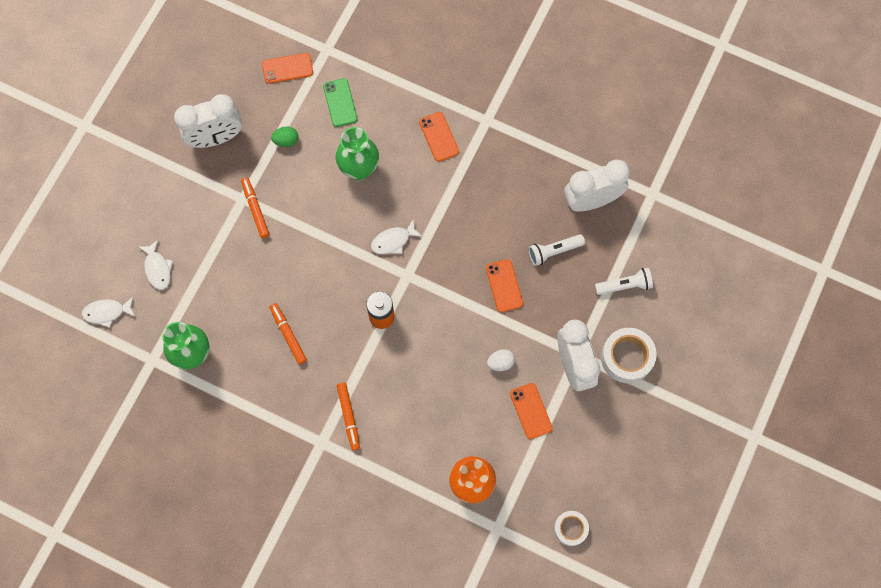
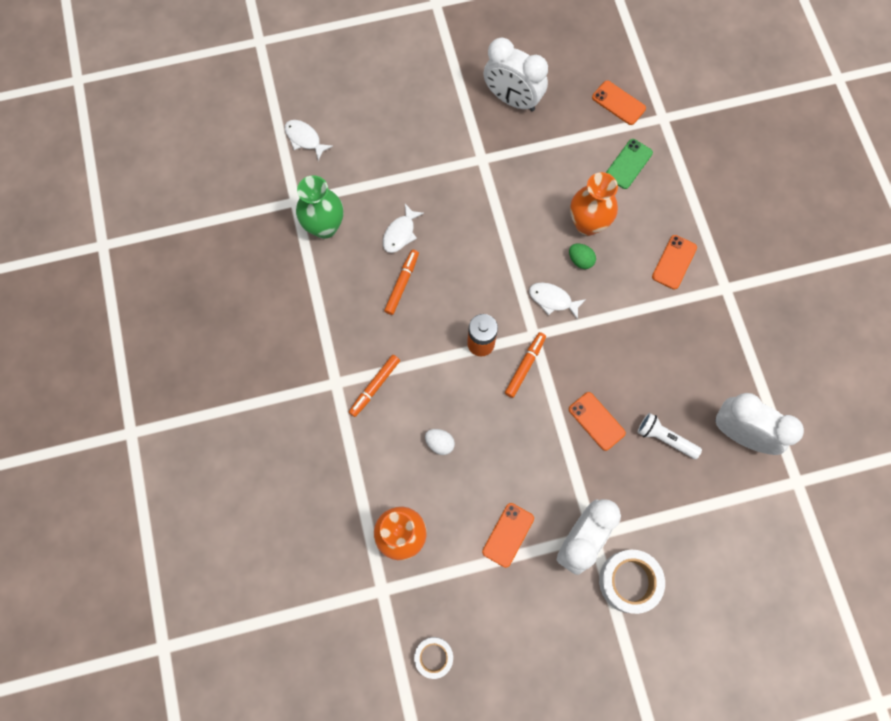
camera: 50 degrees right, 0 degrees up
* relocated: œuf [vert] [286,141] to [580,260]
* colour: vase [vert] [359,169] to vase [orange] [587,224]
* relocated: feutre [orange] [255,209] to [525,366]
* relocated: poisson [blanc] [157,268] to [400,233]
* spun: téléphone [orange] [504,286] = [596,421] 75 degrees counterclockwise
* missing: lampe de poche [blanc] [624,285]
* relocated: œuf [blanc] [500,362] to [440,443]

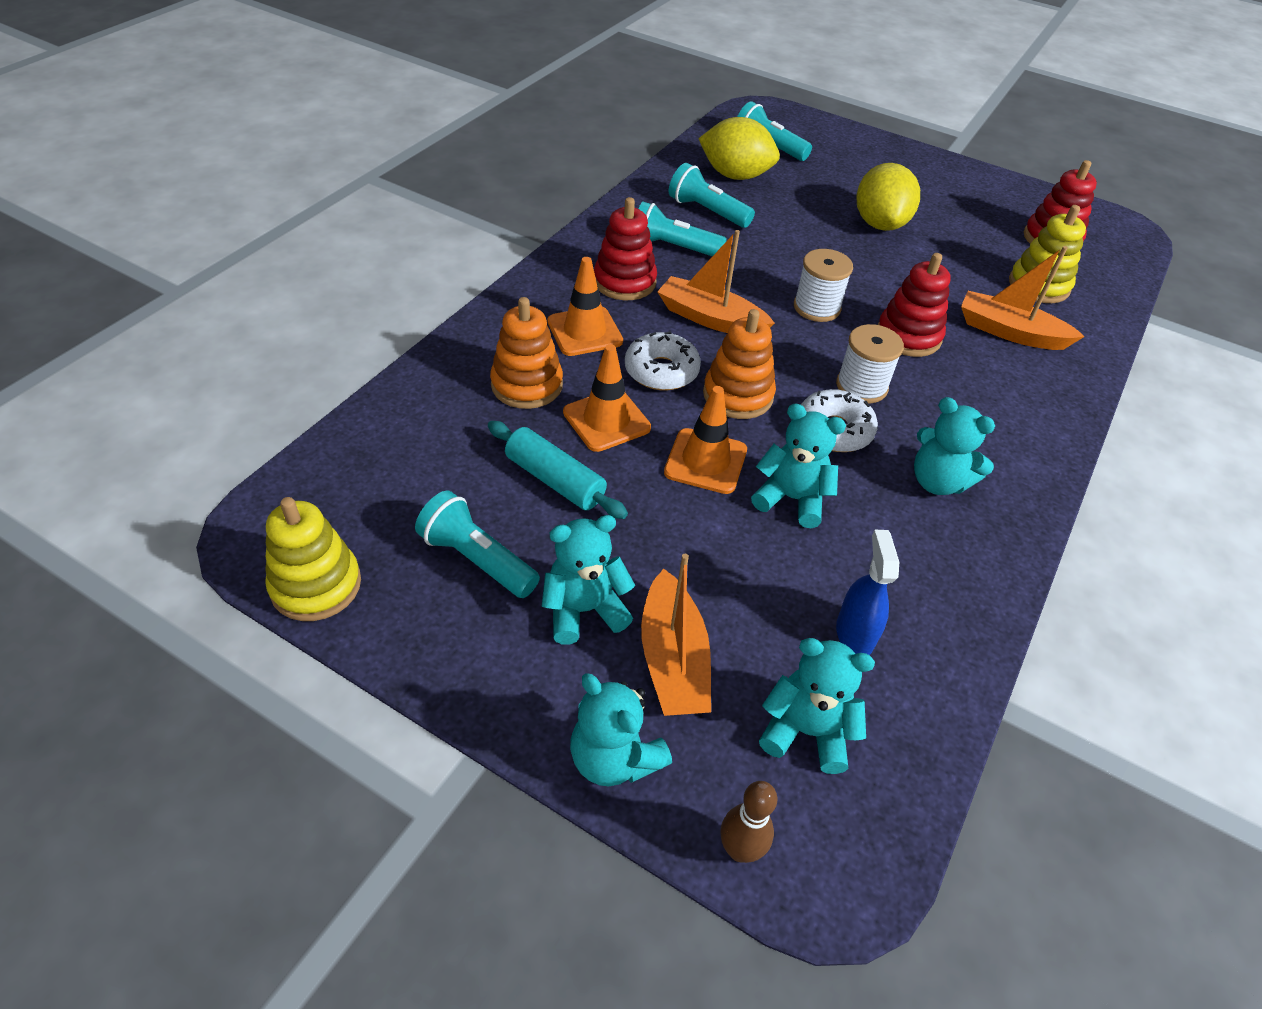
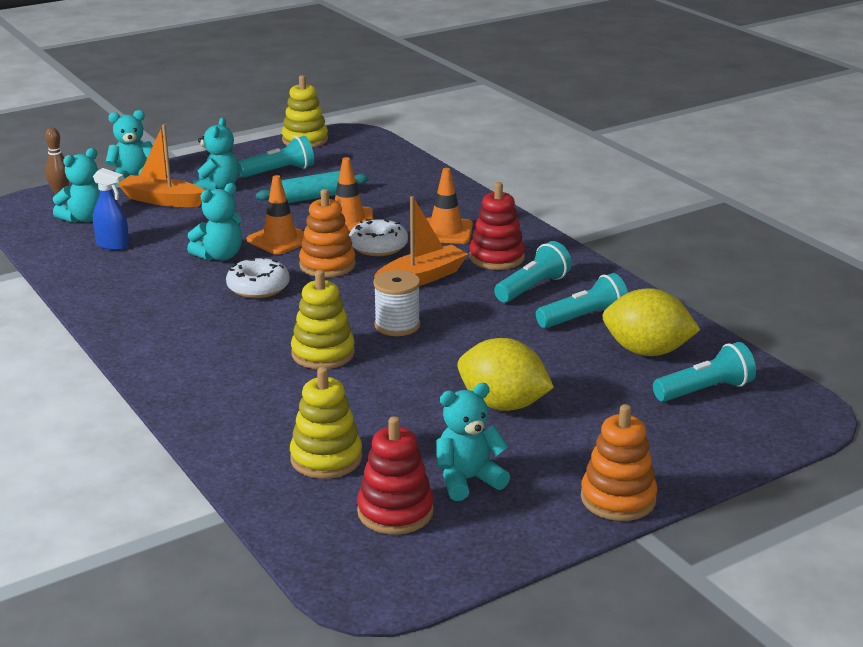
camera: 120 degrees right, 20 degrees down
* spun: citron [jaune] [735,175] = [647,351] 60 degrees clockwise
* missing: bateau [orange] [1009,332]
* colour: jouet à empiler [rouge] [908,336] to jouet à empiler [jaune] [323,353]
* relocated: jouet à empiler [orange] [527,385] to [618,499]
* missing: bobine [blanc] [861,386]
* relocated: ours en peluche [turquoise] [938,482] to [468,480]

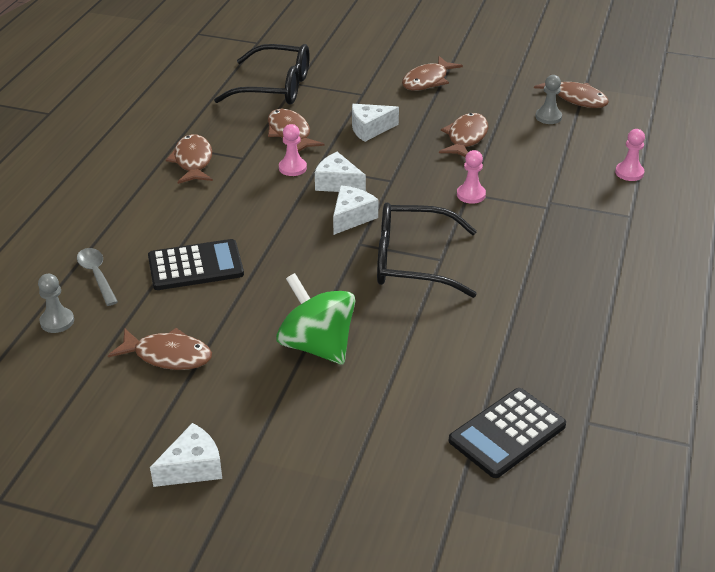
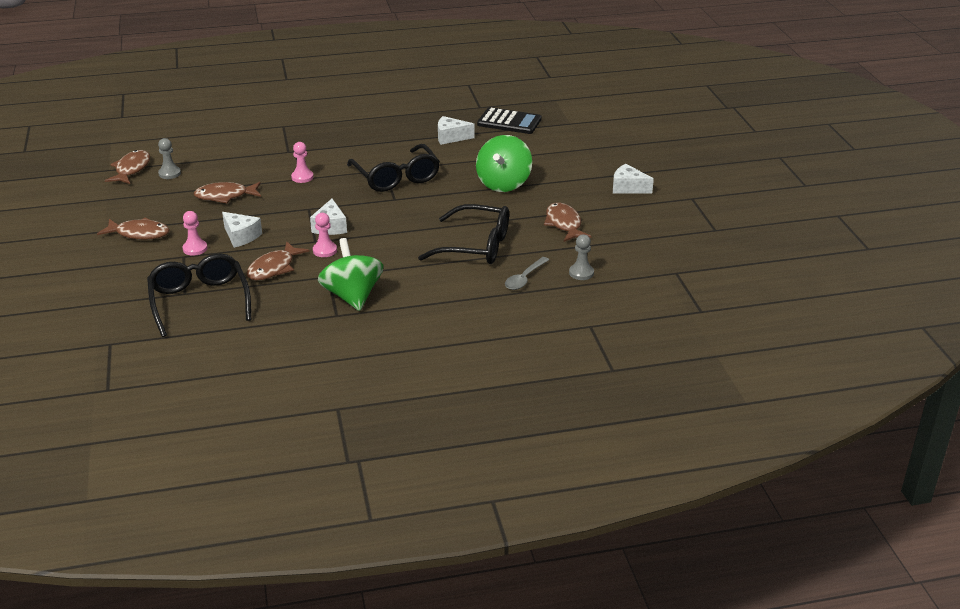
camera: 120 degrees left, 5 degrees down
* relocated: pion [rose] [629,173] to [195,249]
* exchanged: poisson [marron] [193,161] to toupie [vert] [352,296]
* relocated: fromage [blanc] [351,217] to [451,137]
* exchanged: calculatrice [noir] [195,266] to lunettes [noir] [476,246]

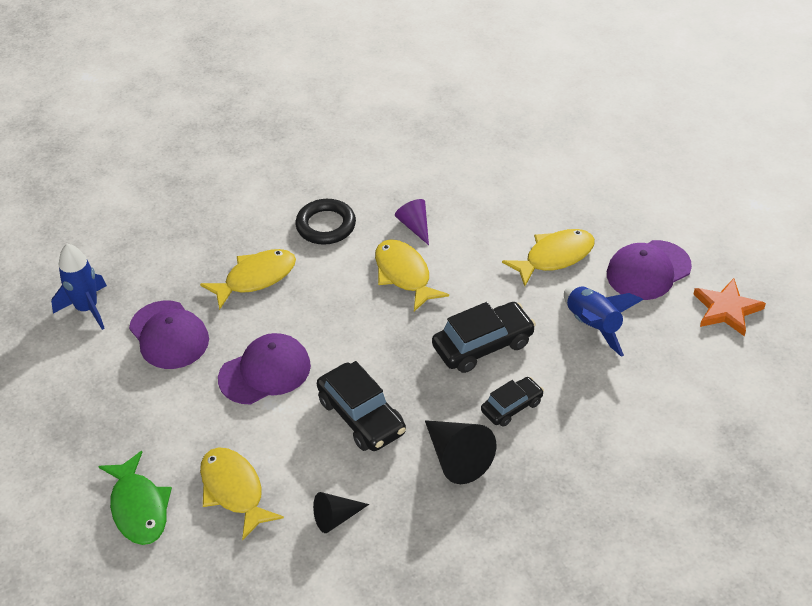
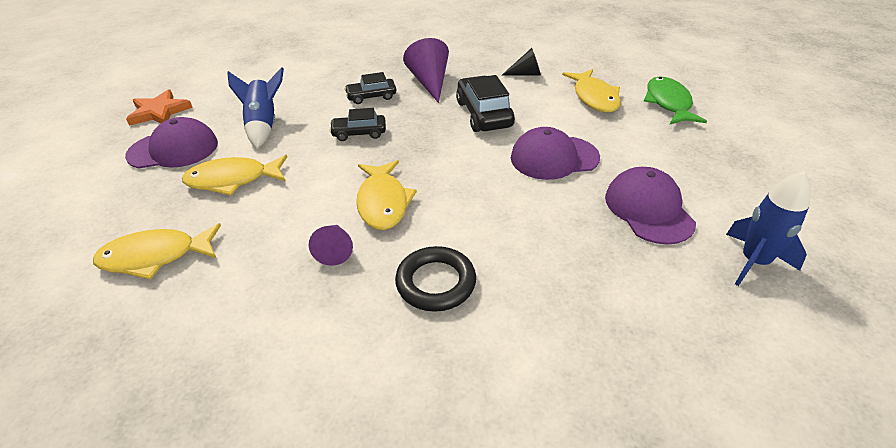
camera: 160 degrees left, 5 degrees down
* relocated: poisson [jaune] [255,278] to [155,257]
* size: voiture [noir] [483,345] = [359,133] x0.61
* colour: cône [noir] [457,458] to cône [violet] [429,82]

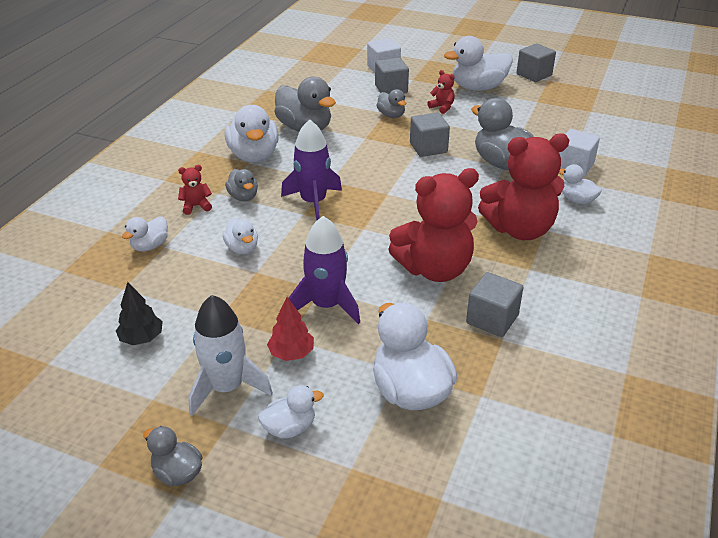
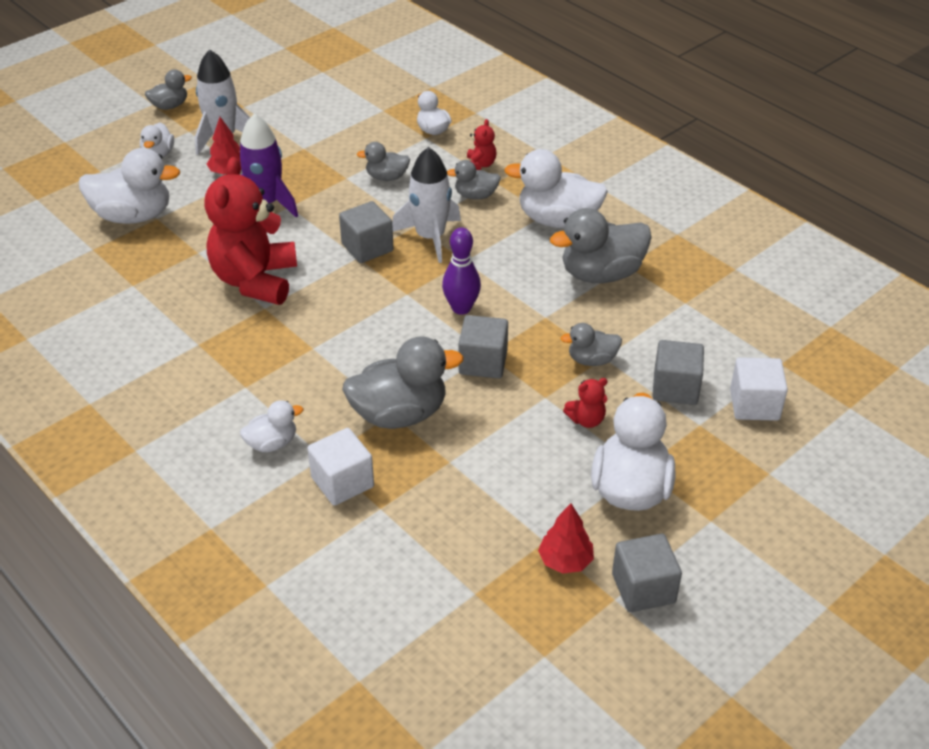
camera: 115 degrees right, 5 degrees up
* colour: fusée [violet] [313,202] to fusée [blanc] [430,237]
* missing: ours en peluche [rouge] [520,229]
* colour: canard [blanc] [242,248] to canard [gris] [386,177]
* relocated: cube [gris] [492,319] to [367,247]
* missing: arbre [noir] [142,338]
* appeared: quille [violet] [461,308]
* appeared: arbre [rouge] [565,561]

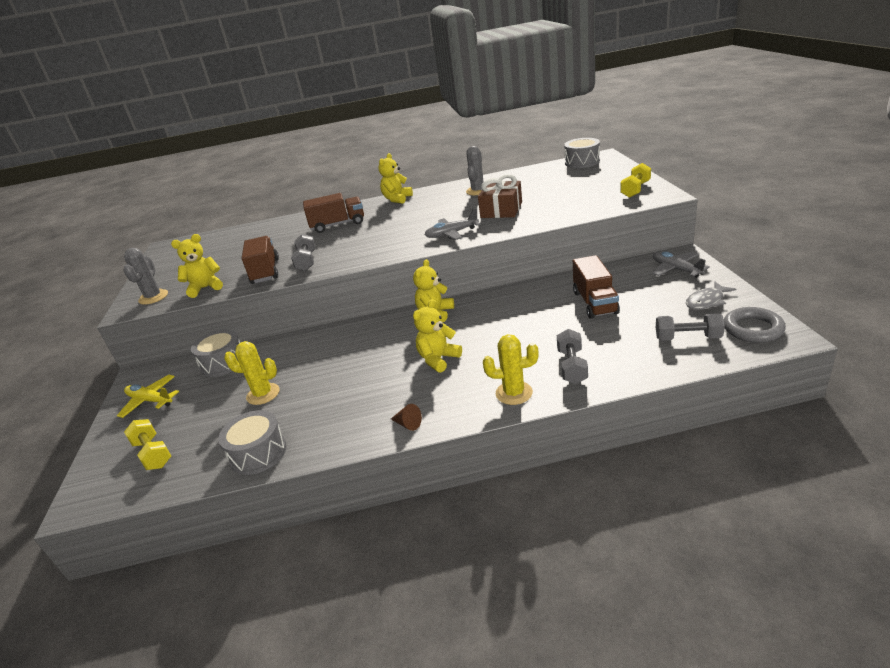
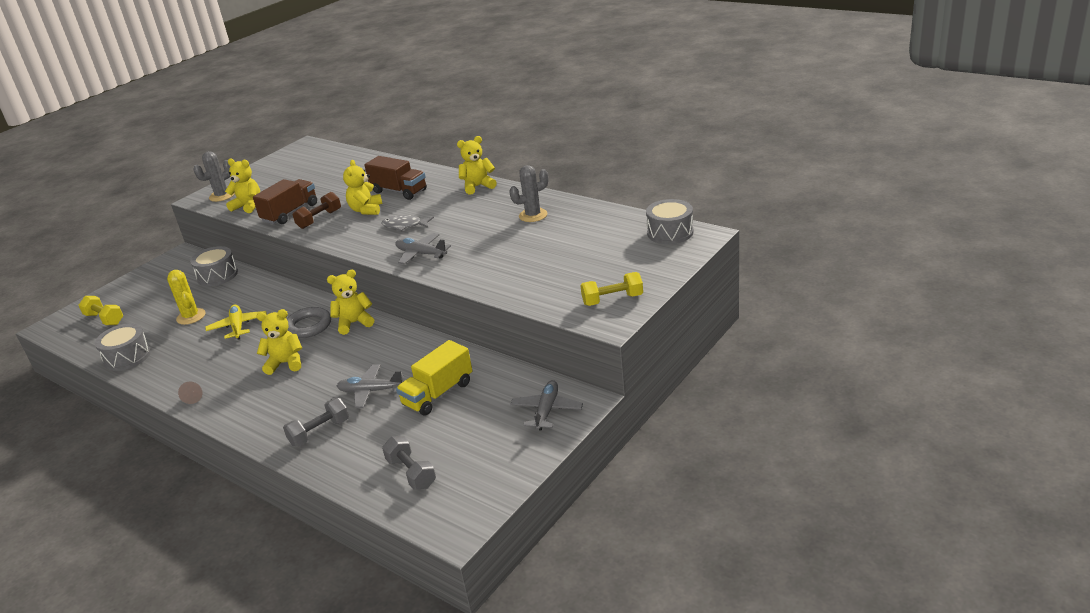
camera: 45 degrees right, 0 degrees up
* missing: cadeau [marron] [501,210]
* colour: haltère [gris] [306,261] to haltère [marron] [319,219]
* colour: camion [marron] [595,302] to camion [jaune] [438,394]
* relocated: poisson [gris] [706,301] to [404,225]
* relocated: anneau [gris] [753,329] to [308,326]
* missing: cactus [jaune] [514,393]
* relocated: avion [jaune] [150,400] to [238,326]
* spun: haltère [jaune] [153,454] = [104,319] 60 degrees counterclockwise
* appeared: ours en peluche [jaune] [366,210]
* appeared: avion [gris] [370,391]

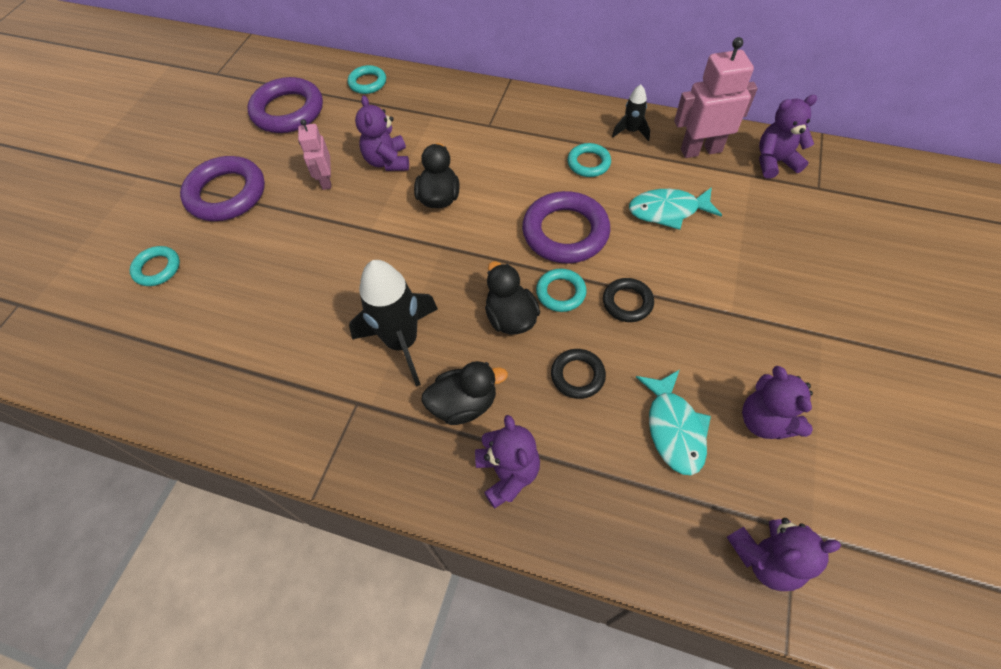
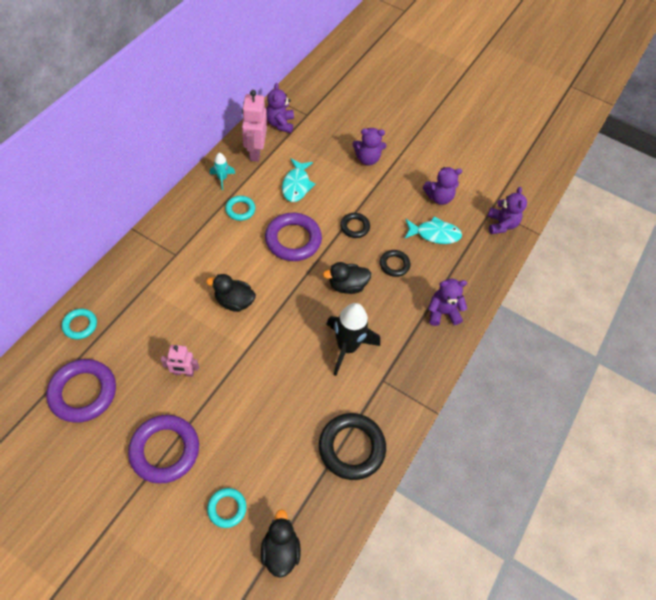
camera: 85 degrees left, 0 degrees up
* colour: fusée [noir] [631,131] to fusée [turquoise] [222,179]
* relocated: ours en peluche [violet] [387,161] to [367,159]
* missing: anneau [turquoise] [560,292]
* relocated: canard [noir] [464,404] to [280,550]
* appeared: anneau [noir] [351,448]

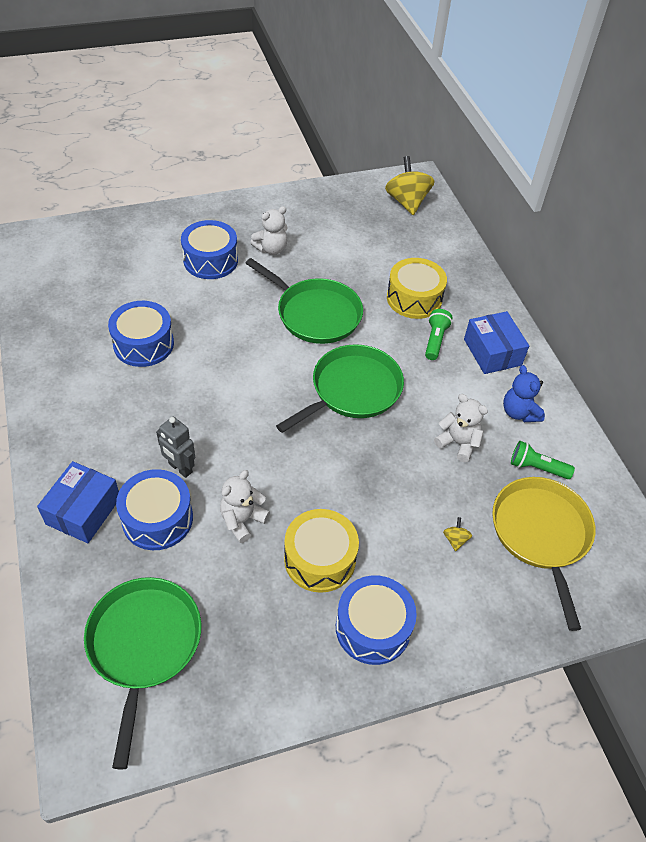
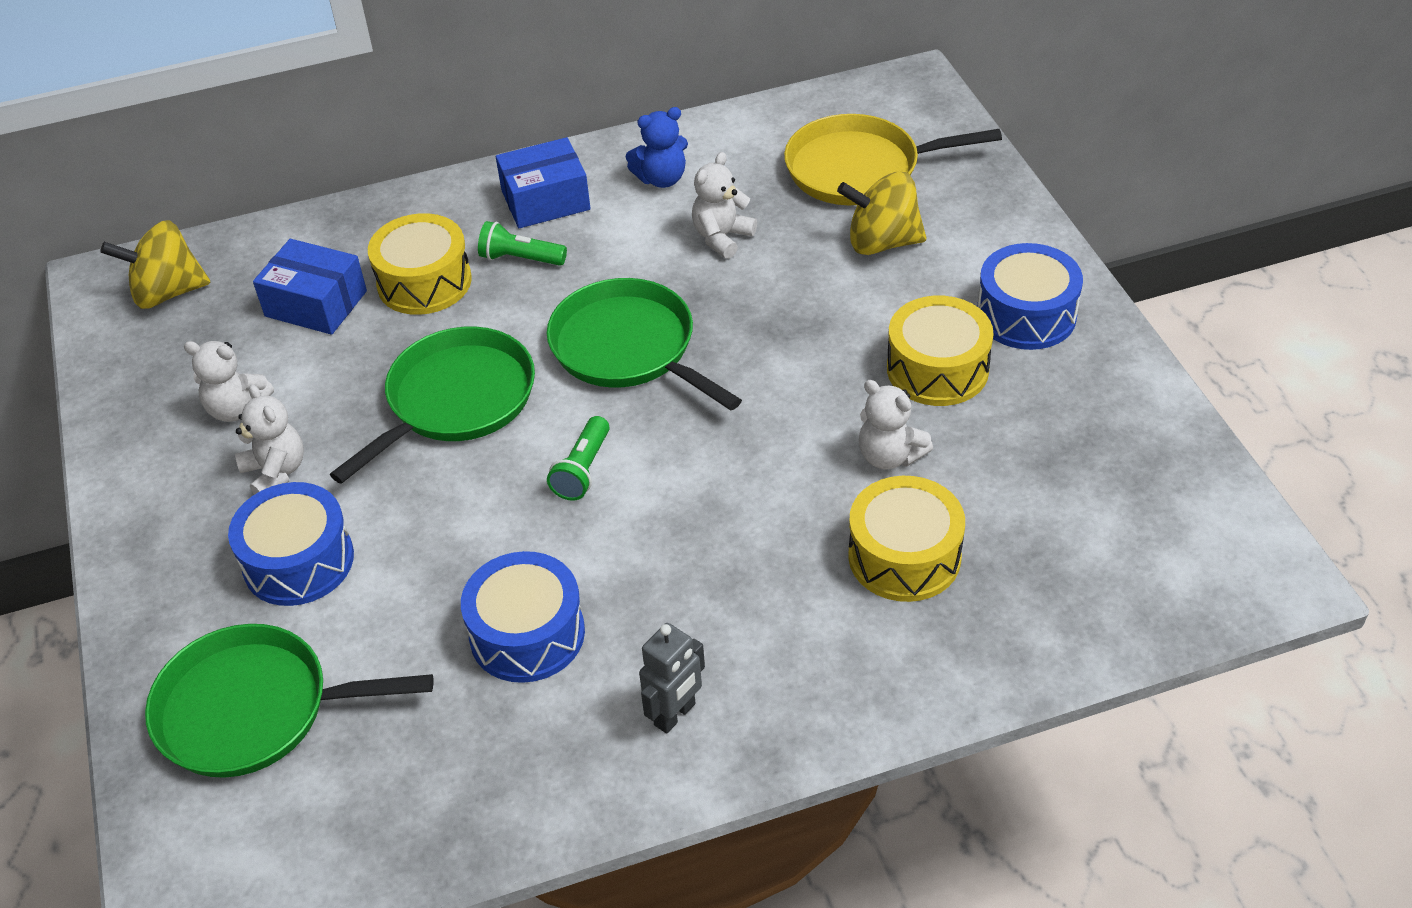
camera: 85 degrees left, 5 degrees down
* relocated: robot [gris] [180,468] to [675,715]
* relocated: lampe de poche [vert] [537,467] to [583,470]
* relocated: boîte [bleu] [83,511] to [316,303]
* colour: tambour [bleu] [157,519] to tambour [jaune] [904,556]
* size: toupie [jaune] [455,539] = [882,242] x2.39
* relocated: poêle [vert] [144,644] to [253,710]
* appeared: ours en peluche [blanc] [237,408]

